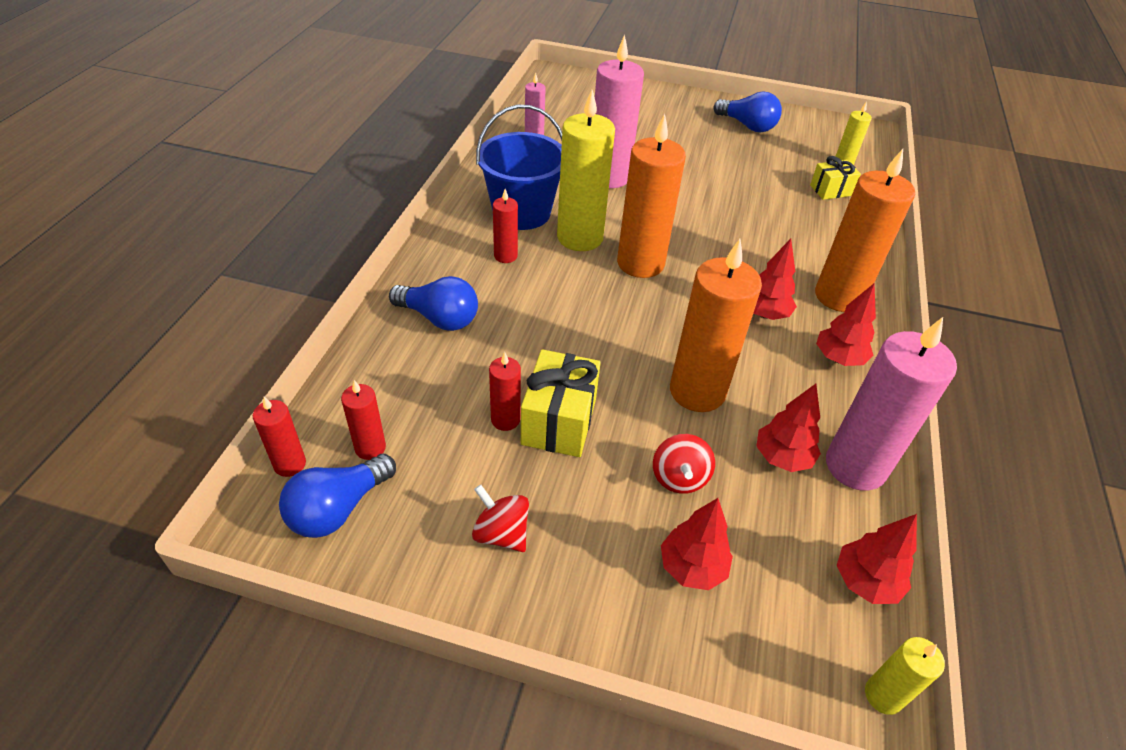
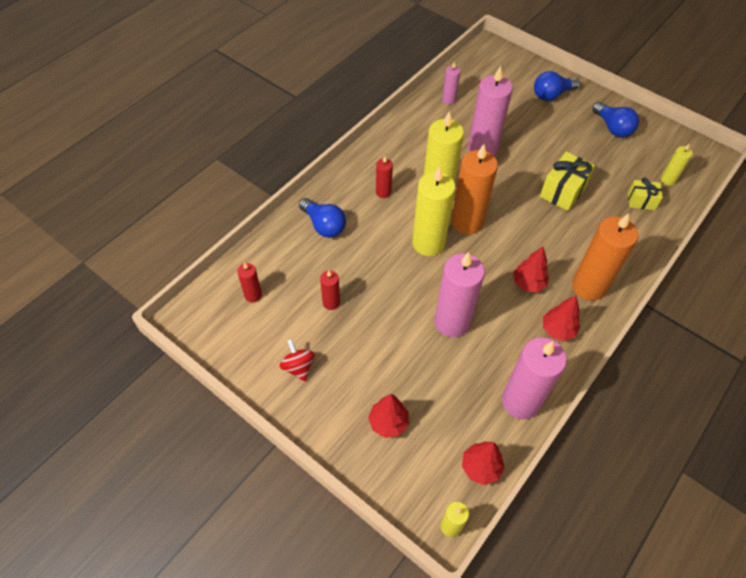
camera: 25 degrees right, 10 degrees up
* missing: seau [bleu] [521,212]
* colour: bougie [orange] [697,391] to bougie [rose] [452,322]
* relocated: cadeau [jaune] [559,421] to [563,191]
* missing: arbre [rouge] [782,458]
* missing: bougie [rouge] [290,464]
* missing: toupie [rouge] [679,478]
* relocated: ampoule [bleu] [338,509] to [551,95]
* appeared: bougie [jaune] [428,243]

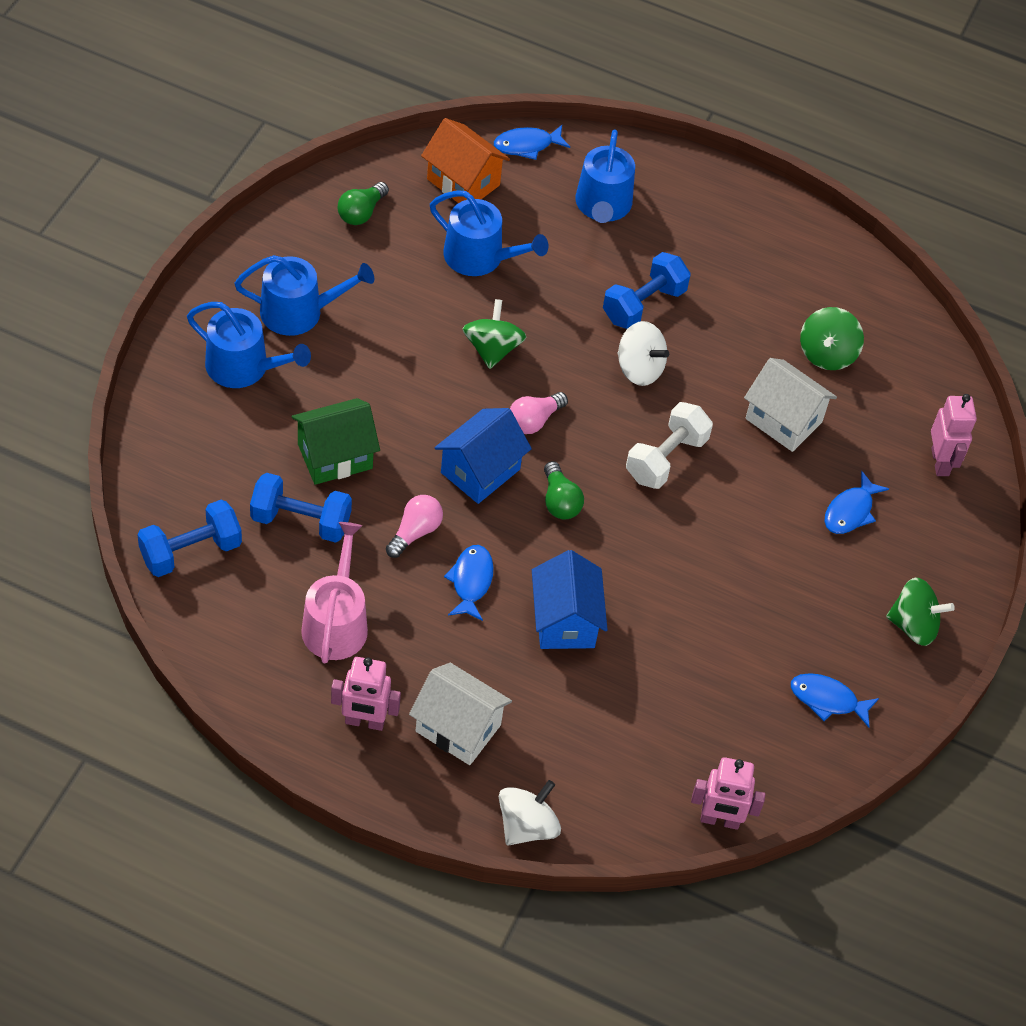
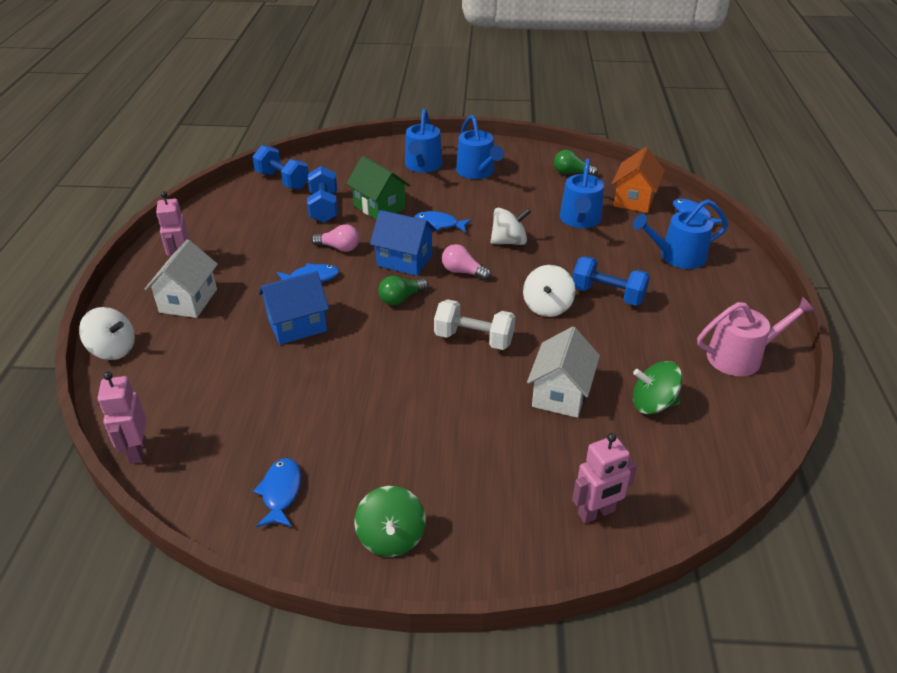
camera: 75 degrees right, 15 degrees down
* colour: toupie [vert] [492,349] to toupie [blanc] [509,242]
* relocated: poisson [bleu] [850,511] to [439,224]
* relocated: arrosoir [rose] [336,622] to [740,356]

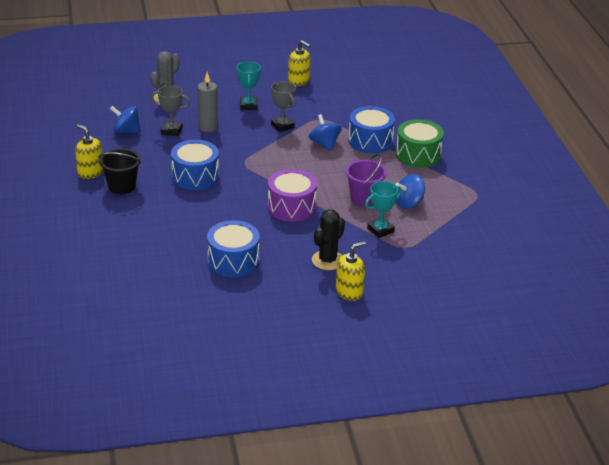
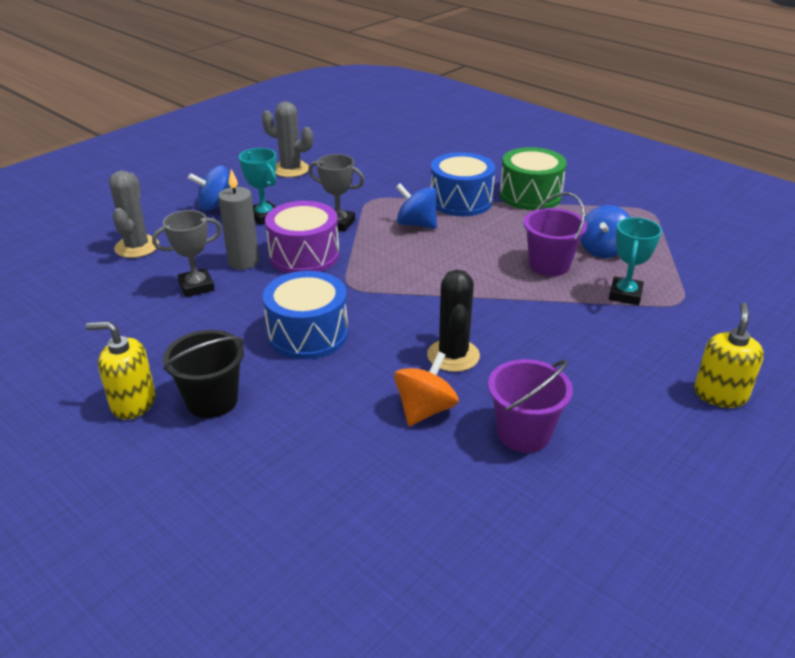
camera: 35 degrees left, 0 degrees up
* exchanged: distributeur de savon [jaune] [299,81] to cactus [gris] [291,169]
* relocated: toupie [bleu] [126,131] to [216,205]
* relocated: tambour [violet] [291,207] to [304,255]
* relocated: cactus [noir] [327,260] to [453,355]
* exchanged: tambour [bleu] [233,261] to seau [violet] [523,433]
* appeared: toupie [orange] [425,409]

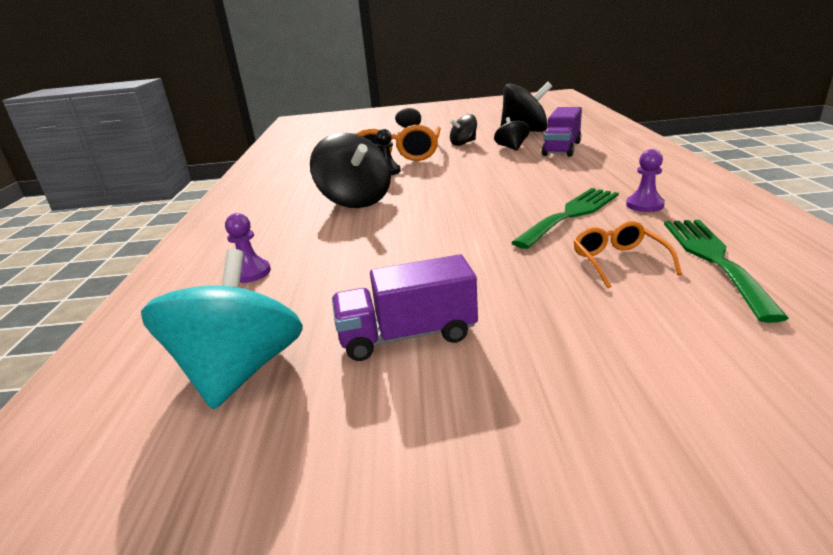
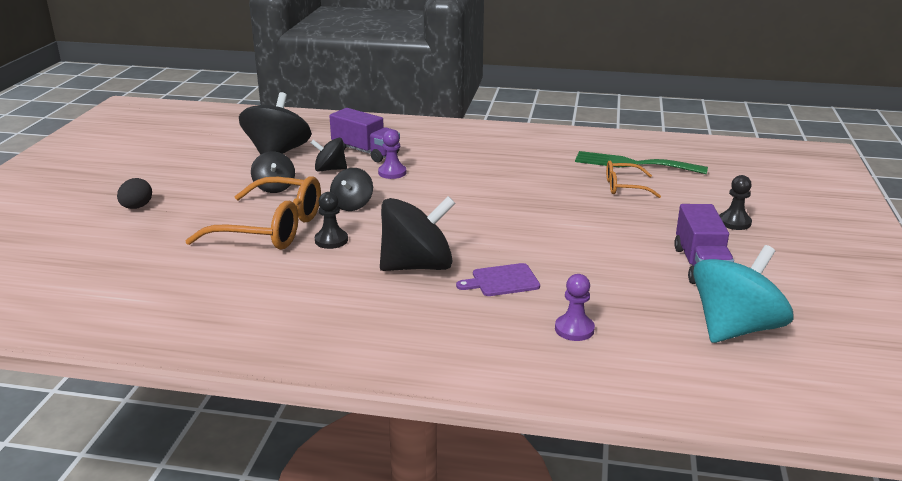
camera: 80 degrees left, 0 degrees up
* relocated: pion [violet] [644,205] to [392,173]
* missing: fourchette [vert] [571,214]
* spun: toupie [turquoise] [240,371] = [735,328] 120 degrees clockwise
* appeared: toupie [noir] [352,205]
* appeared: pion [noir] [734,222]
* appeared: planche à découper [violet] [502,281]

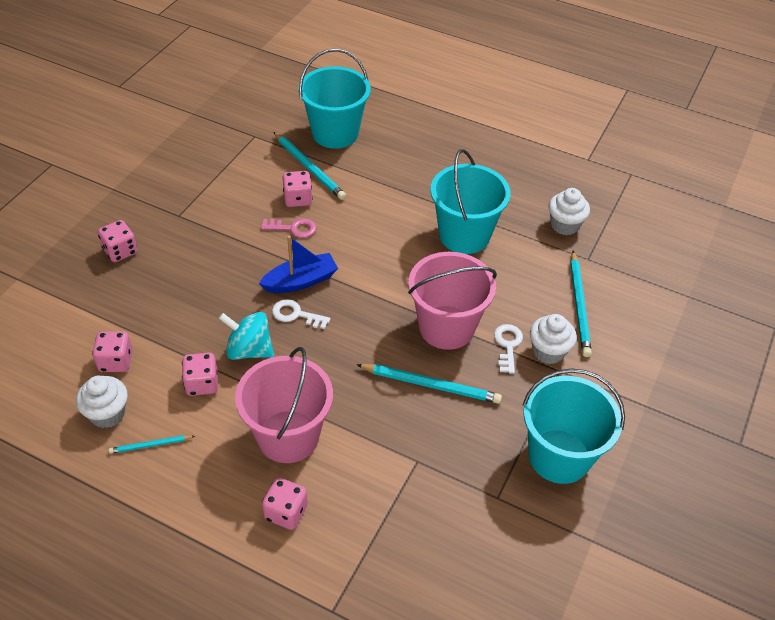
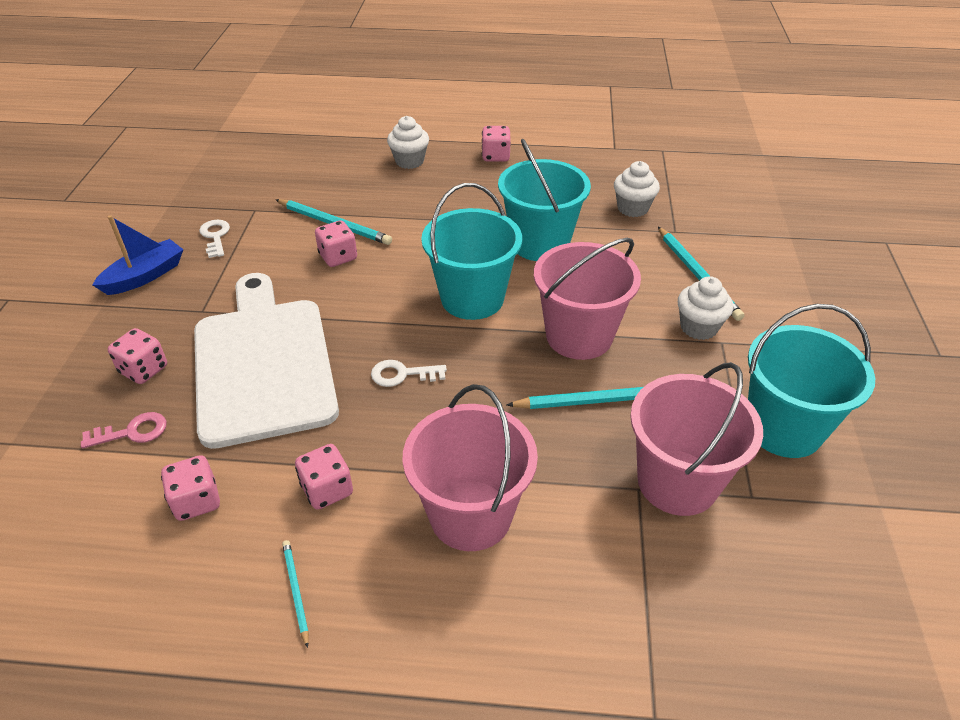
camera: 20 degrees left, 5 degrees down
* relocated: seau [turquoise] [335,133] to [472,298]
* relocated: clé [rose] [293,228] to [132,432]
* relocated: bateau [bleu] [300,281] to [145,276]
* missing: toupie [turquoise] [249,350]
* relocated: clé [blanc] [507,345] to [215,236]
* relocated: muffin [blanc] [107,414] to [409,161]
* spun: crayon [turquoise] [151,445] = [296,592] 105 degrees clockwise
* relocated: dé [rose] [286,512] to [495,156]
* appeared: planche à découper [blanc] [263,363]
* appeared: seau [rose] [677,482]

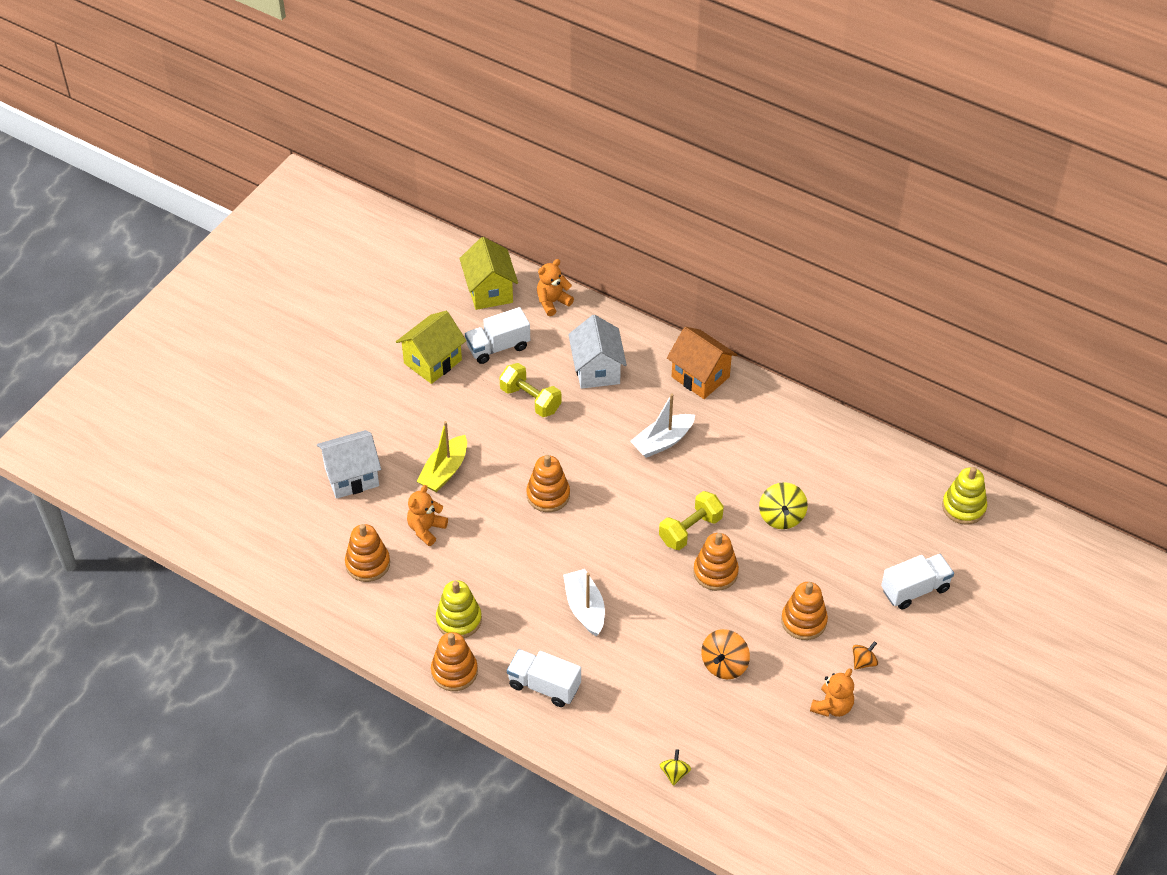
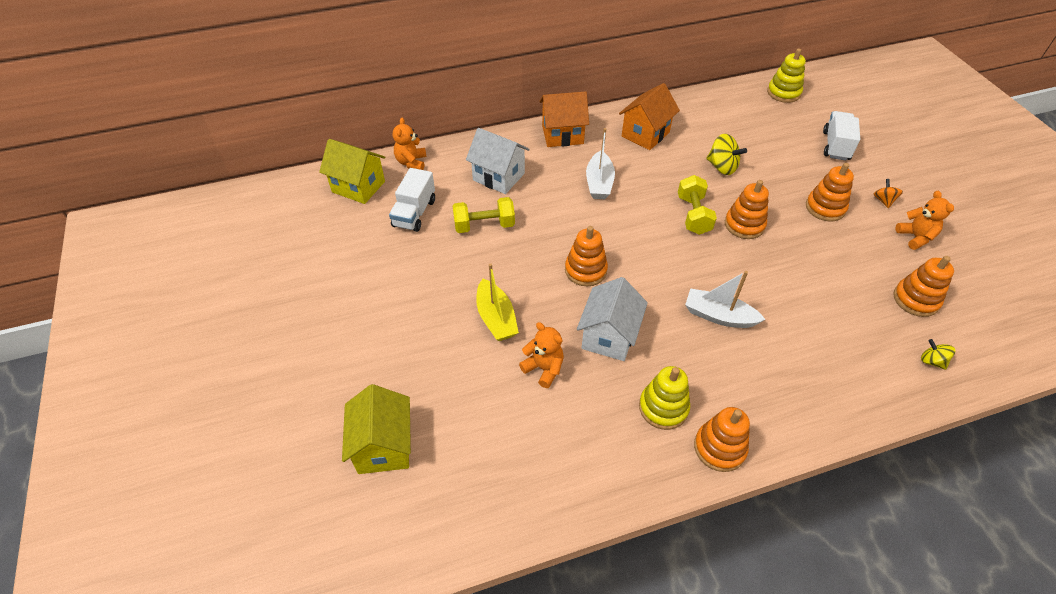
camera: 50 degrees left, 0 degrees up
* relocated: maison [jaune] [432,362] to [383,446]
* relocated: maison [blanc] [351,477] to [609,336]
* spun: ours en peluche [orange] [426,529] = [544,368] 150 degrees clockwise
* relocated: jouet à empiler [orange] [368,564] to [915,299]
* missing: toupie [orange] [724,664]
* missing: camion [blanc] [544,686]
* appeared: maison [orange] [645,134]

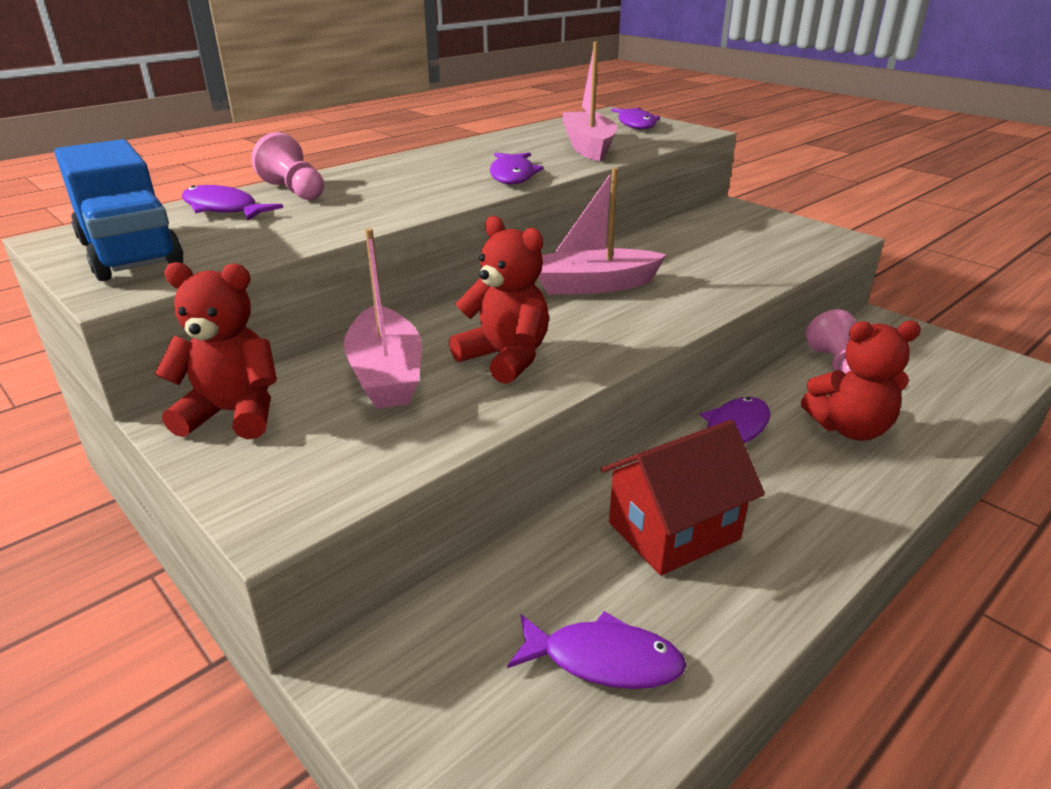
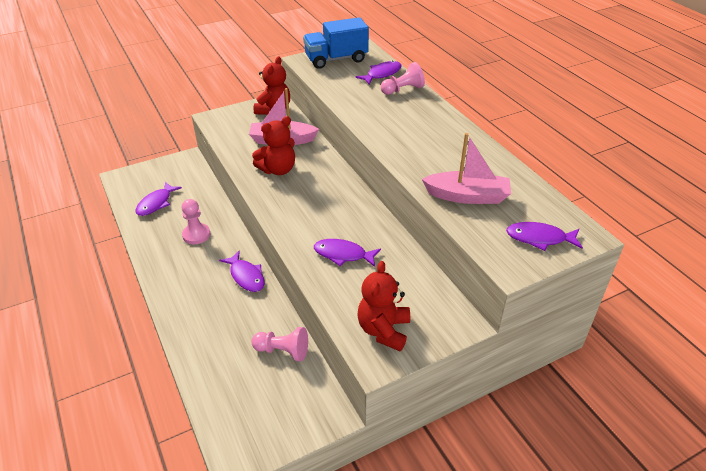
camera: 105 degrees right, 10 degrees up
* relocated: poisson [violet] [513,175] to [343,254]
* missing: bateau [rose] [592,285]
* relocated: ours en peluche [rouge] [849,429] to [383,330]
* exchanged: maison [rouge] [673,531] to pion [rose] [196,235]

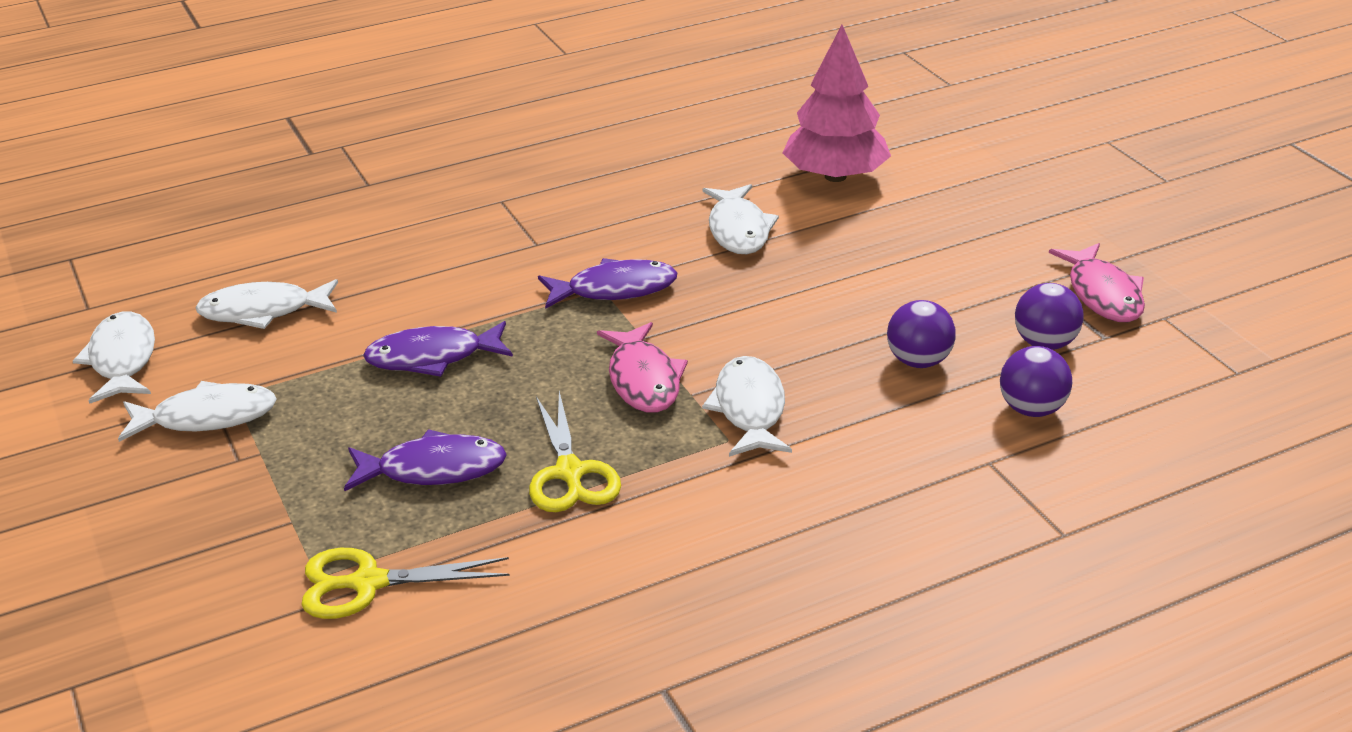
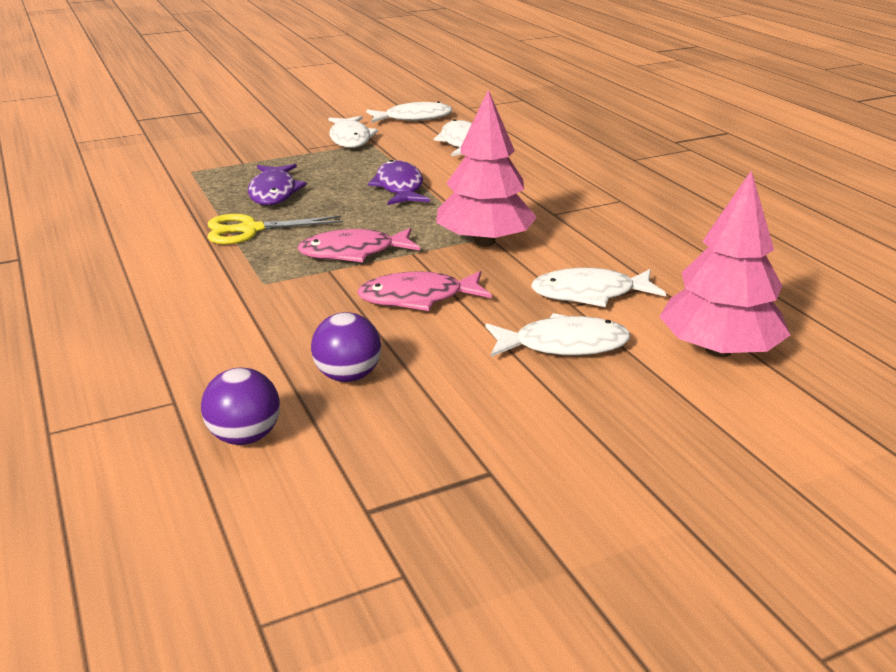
camera: 90 degrees right, 5 degrees down
* relocated: poisson [rose] [1103,294] to [417,298]
* exchanged: poisson [violet] [615,289] to arbre [rose] [484,242]
* missing: balle [violet] [1045,343]
* relocated: poisson [blanc] [749,409] to [563,345]
* missing: ciseaux [jaune] [368,583]

